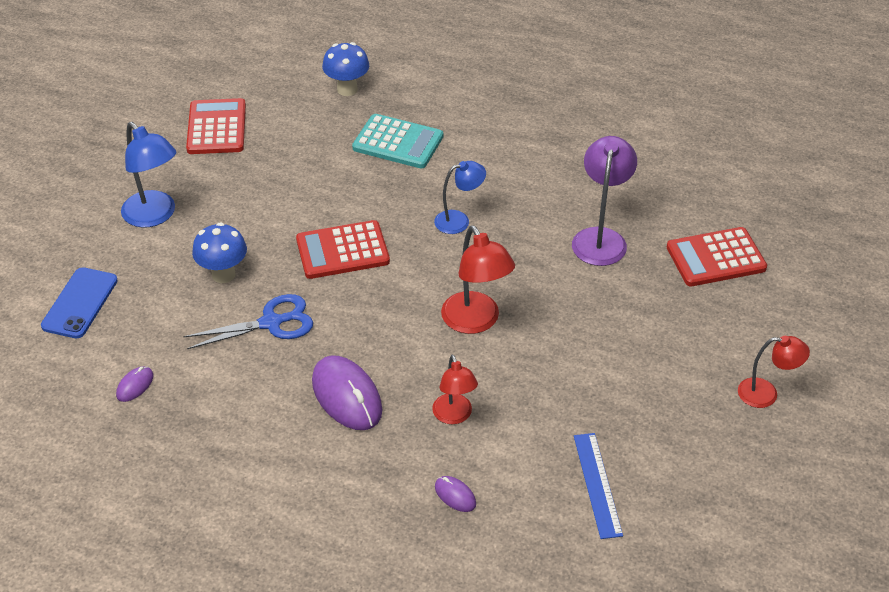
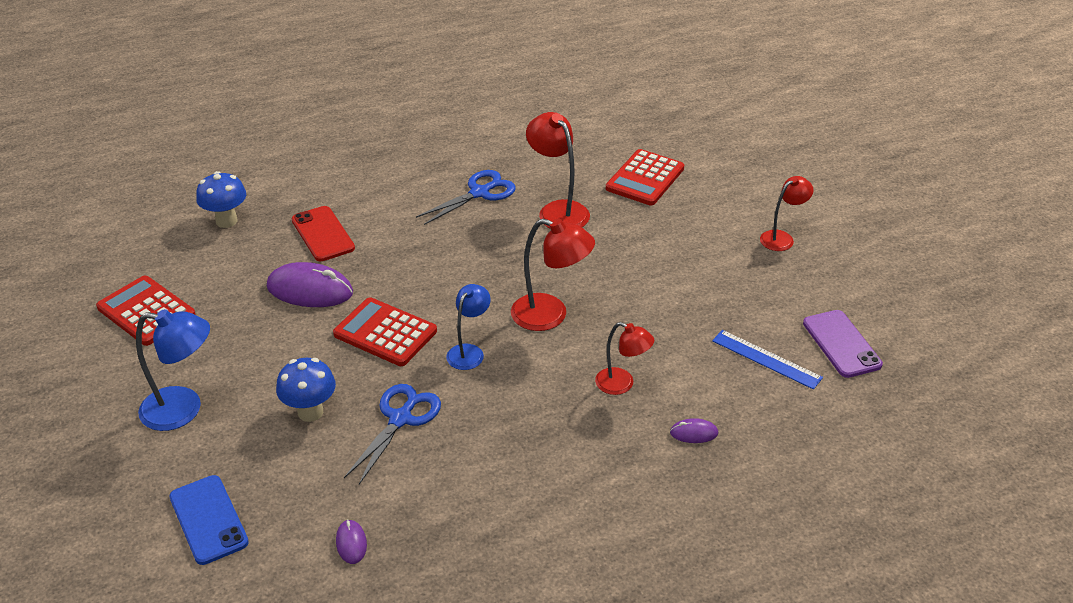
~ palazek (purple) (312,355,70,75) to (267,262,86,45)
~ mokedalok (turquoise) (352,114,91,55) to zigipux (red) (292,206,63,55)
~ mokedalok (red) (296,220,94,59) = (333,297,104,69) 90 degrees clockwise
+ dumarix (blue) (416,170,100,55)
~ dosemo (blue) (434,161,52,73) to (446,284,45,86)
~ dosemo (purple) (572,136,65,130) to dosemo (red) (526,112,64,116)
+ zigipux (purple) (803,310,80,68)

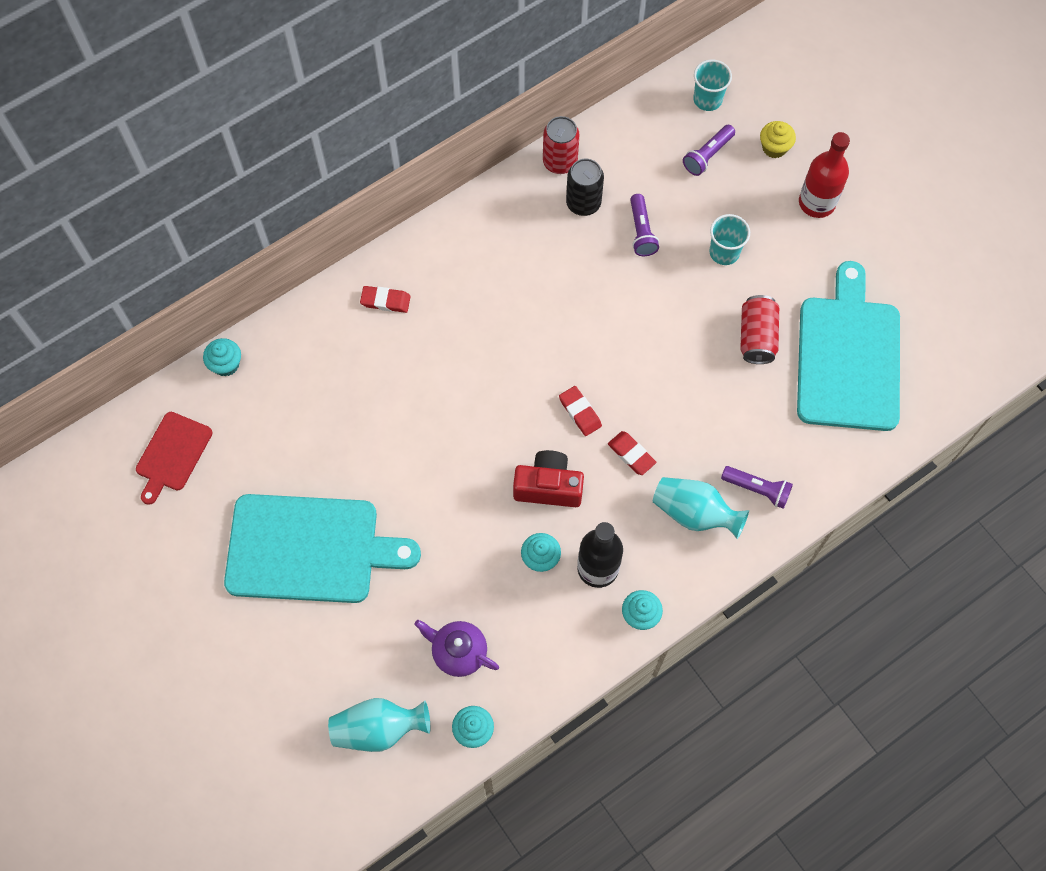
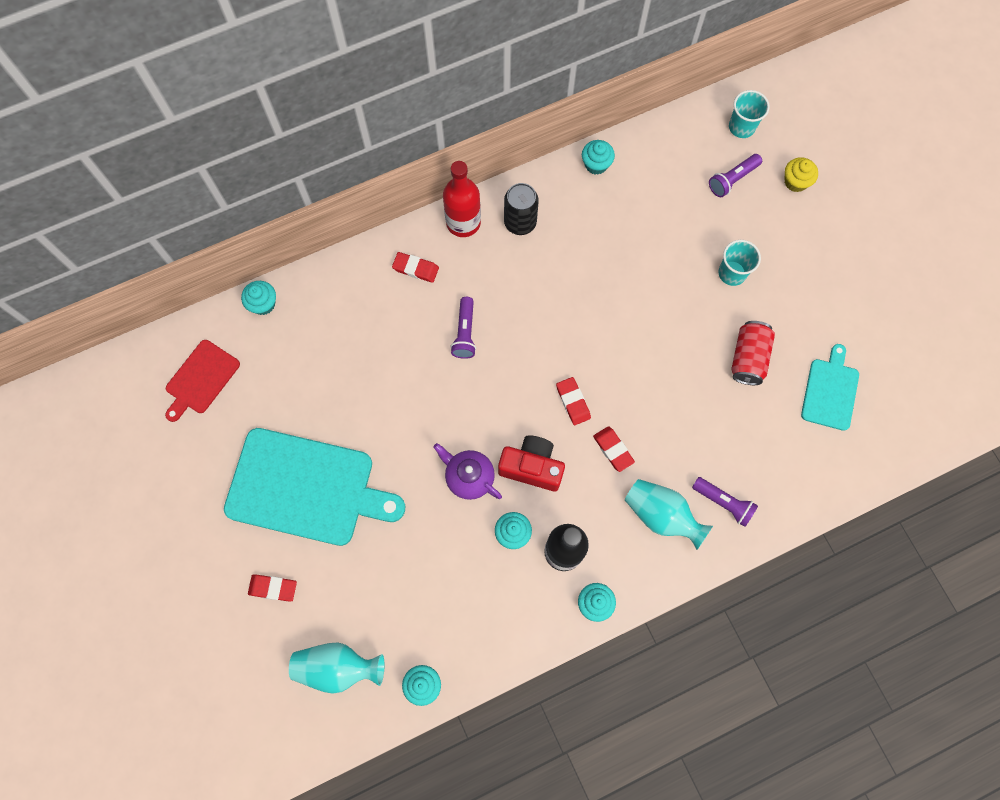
+ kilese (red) (248,574,49,28)
~ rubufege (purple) (414,620,85,57) to (434,443,68,57)
~ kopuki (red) (799,132,51,86) to (443,161,38,76)
~ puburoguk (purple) (630,194,29,62) to (451,297,25,62)
~ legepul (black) (566,159,38,57) to (504,183,35,52)
~ legepul (red) (543,116,37,58) to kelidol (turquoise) (582,140,33,35)
~ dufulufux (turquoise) (797,261,103,170) = (801,344,58,87) x0.52

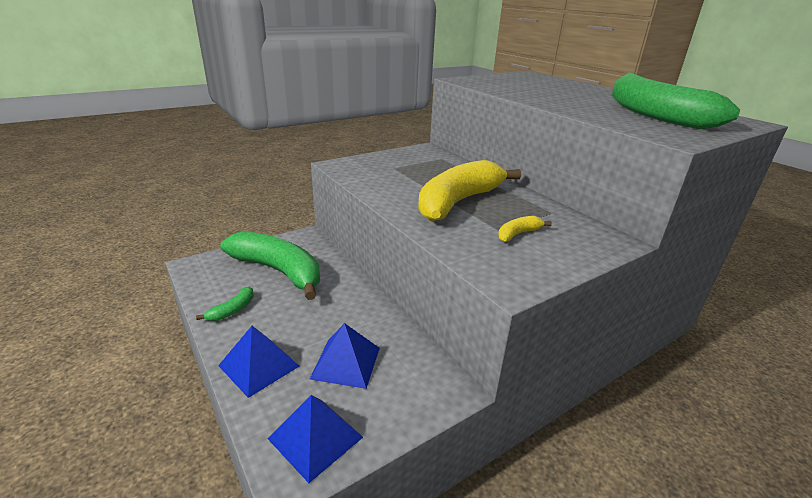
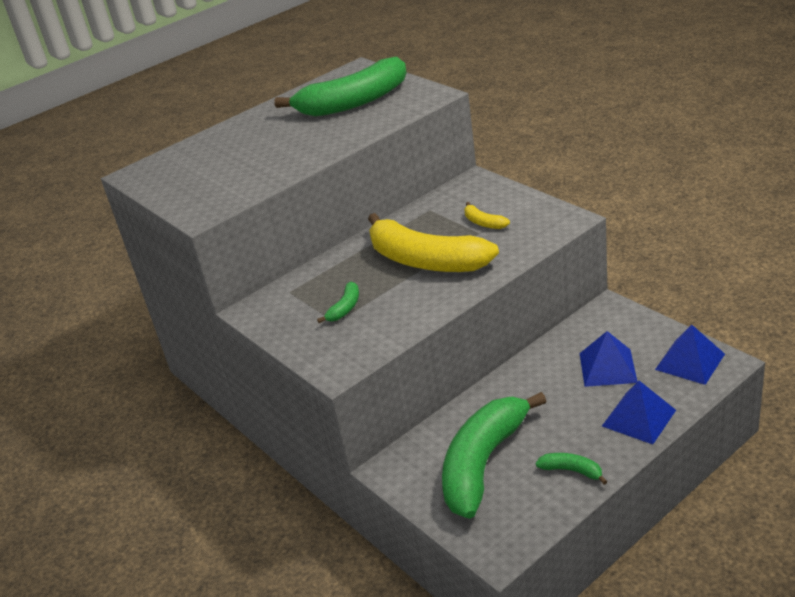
+ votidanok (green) (317,282,42,41)

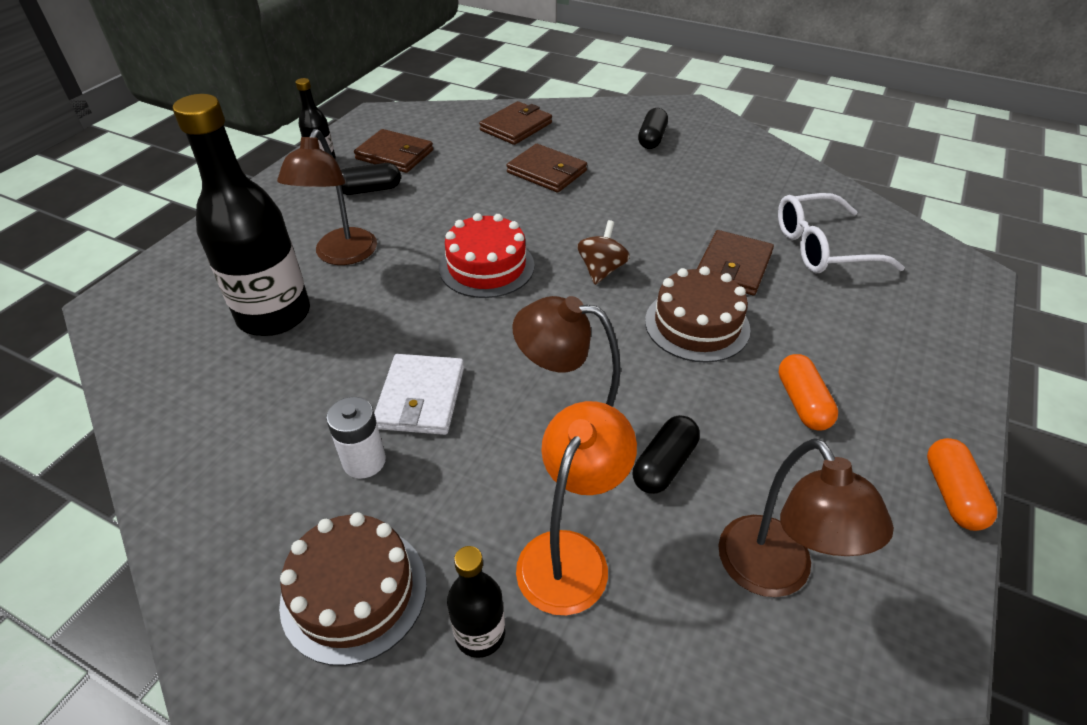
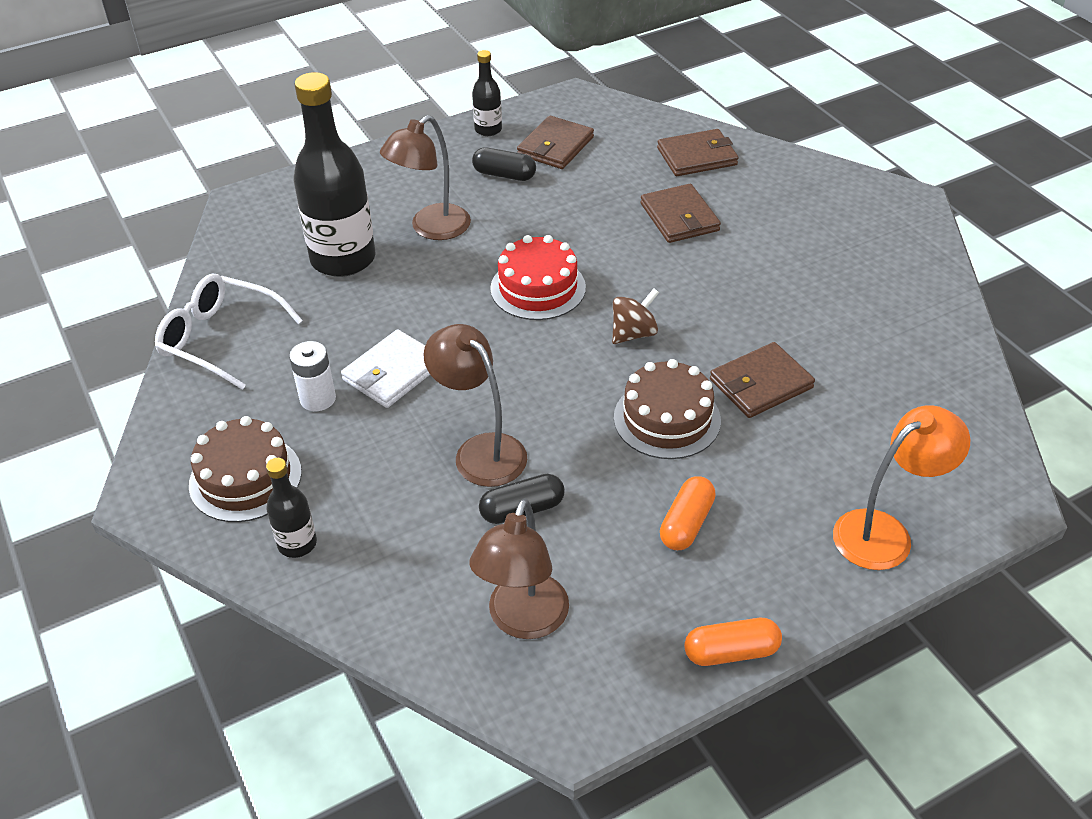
~ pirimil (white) (778,193,127,80) to (155,274,148,116)
~ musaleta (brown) (354,129,79,44) = (517,116,77,53) 60 degrees clockwise
~ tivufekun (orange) (927,438,71,93) = (684,618,98,48) 45 degrees clockwise
~ dosemo (orange) (516,401,121,215) to (833,405,137,165)
- tivufekun (black) (638,108,30,41)

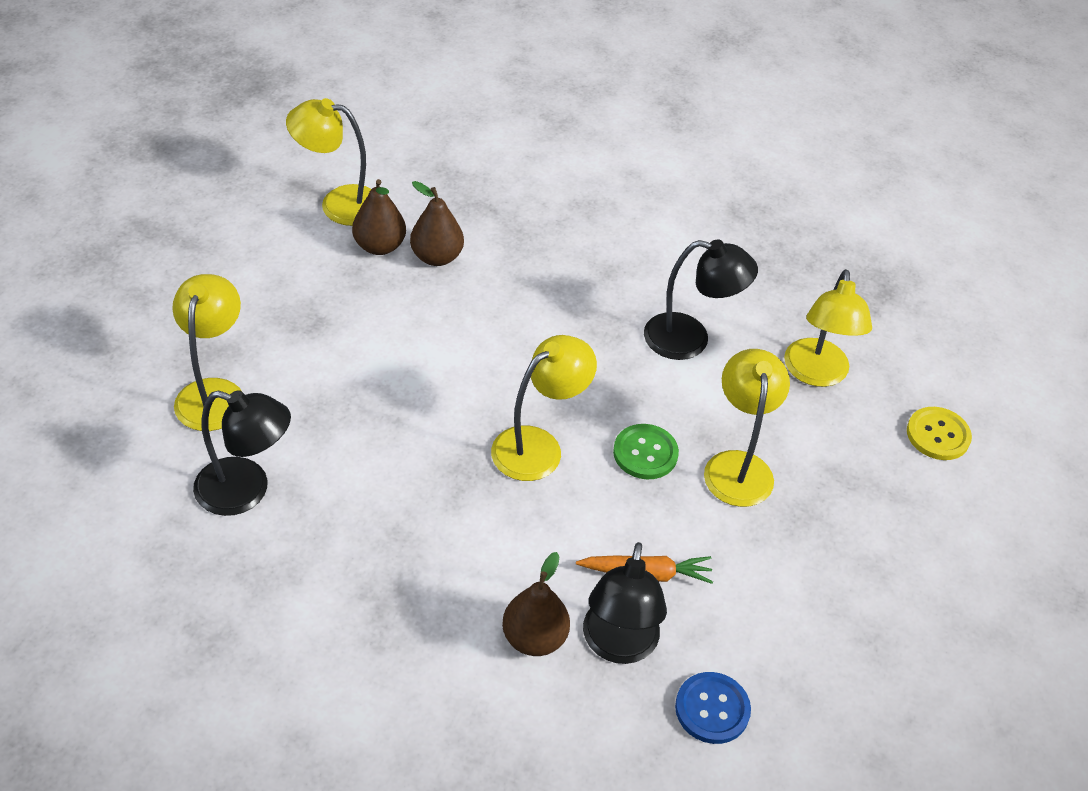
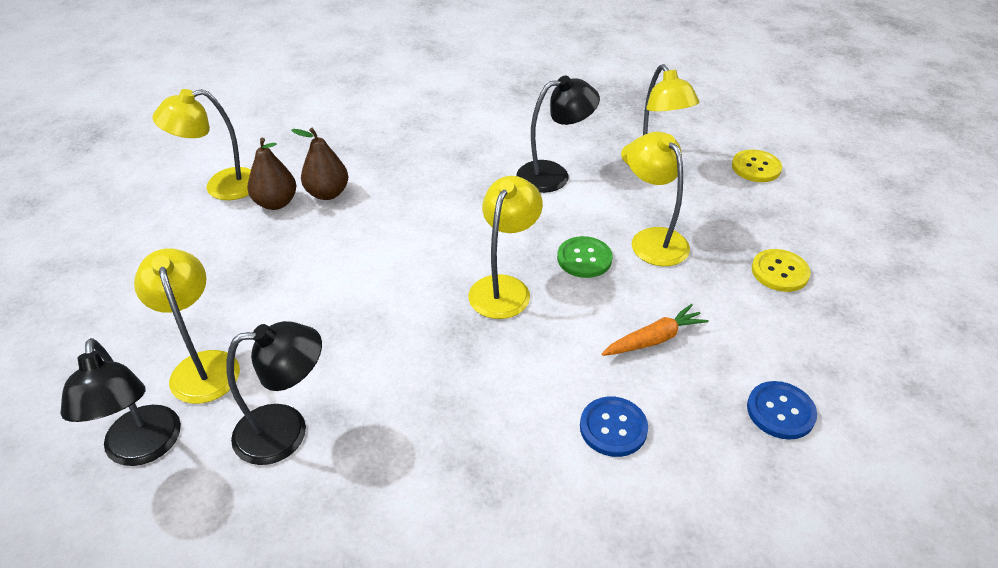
~ dosemo (black) (583,542,84,122) to (60,338,121,128)
~ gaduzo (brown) (502,552,68,104) to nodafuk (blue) (580,397,68,60)
+ nodafuk (yellow) (752,249,59,43)

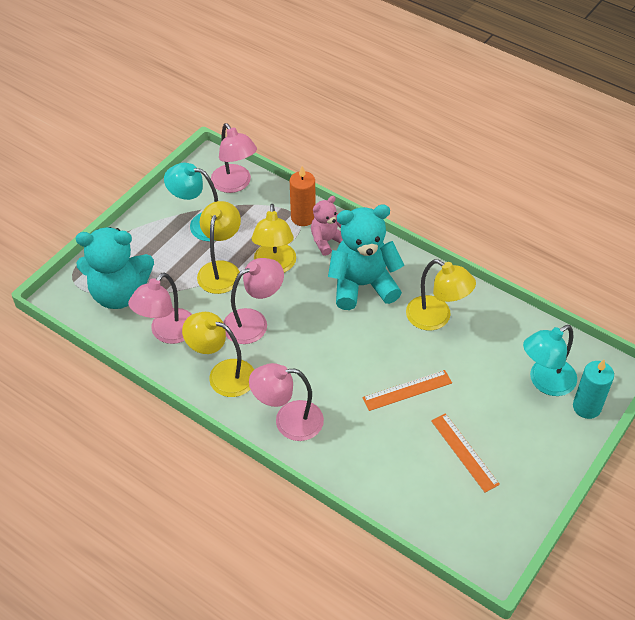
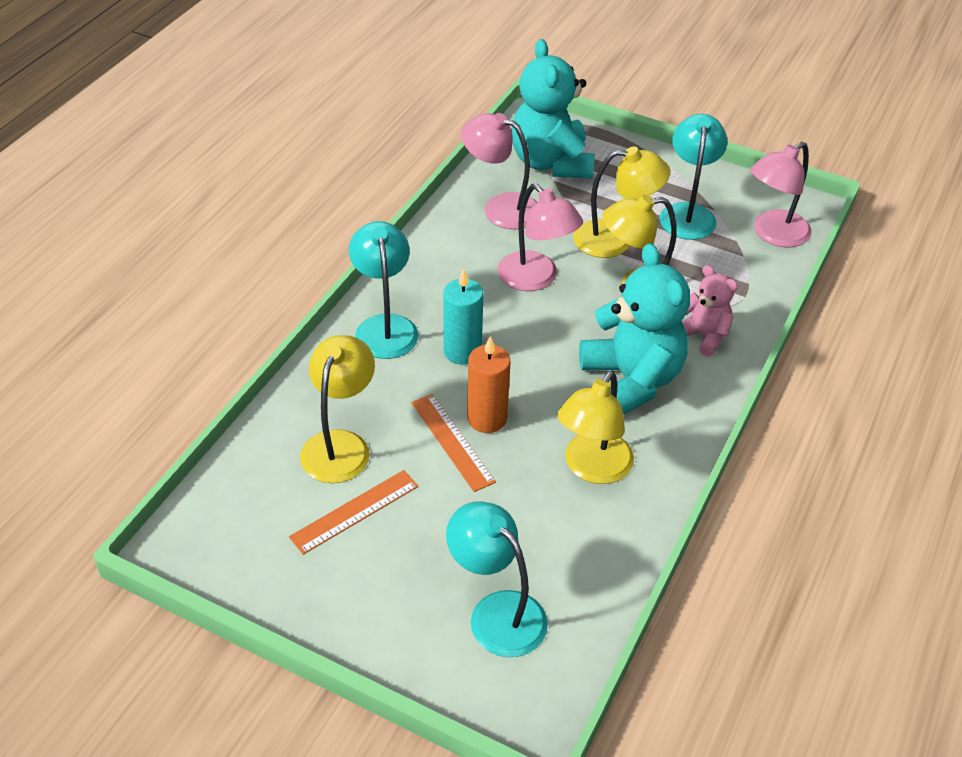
~ dosemo (yellow) (182,312,72,85) to (300,335,75,148)
~ dosemo (pink) (249,363,75,78) to dosemo (turquoise) (349,221,69,138)
~ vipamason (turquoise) (573,360,41,59) to (443,269,40,96)
~ vipamason (orange) (290,166,26,60) to (467,336,44,97)

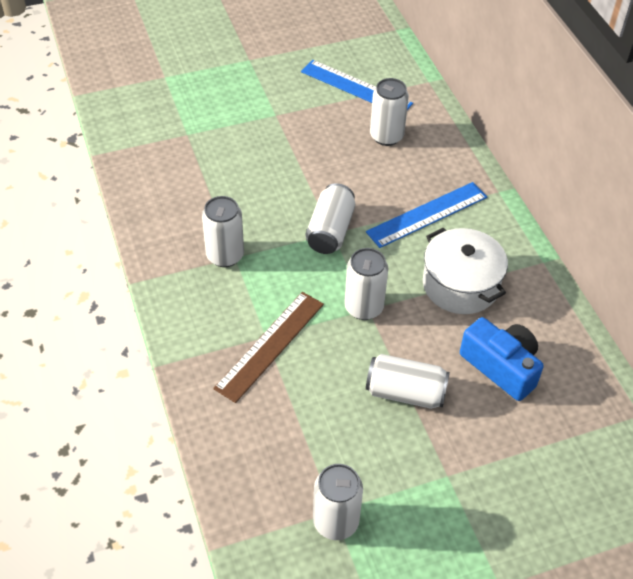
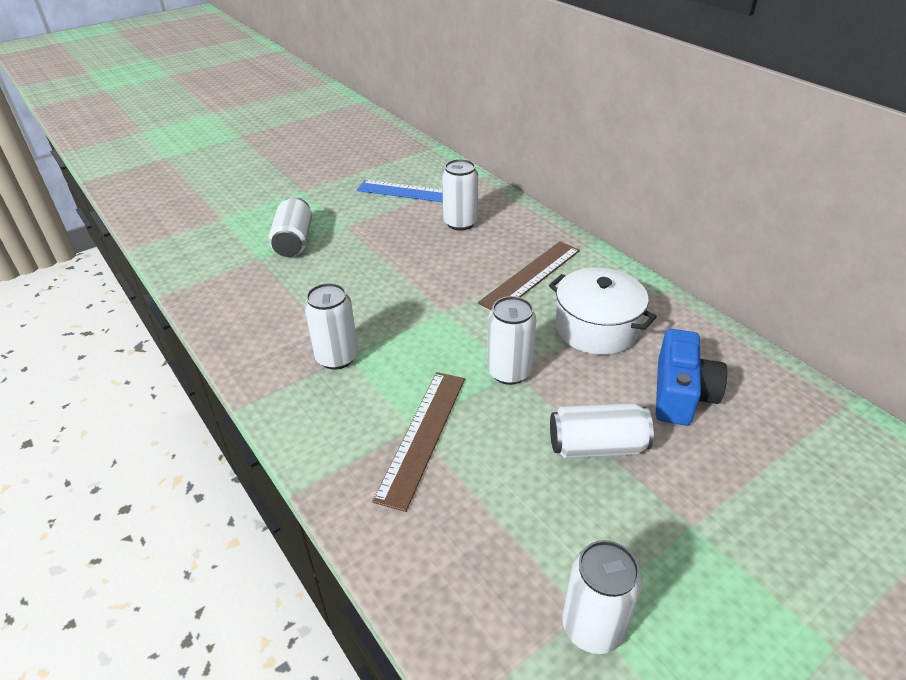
~ legepul (white) (306,183,49,71) to (268,197,44,60)
~ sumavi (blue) (366,182,121,66) to sumavi (brown) (478,241,102,69)
~ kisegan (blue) (460,317,84,84) = (656,329,71,97) 75 degrees clockwise

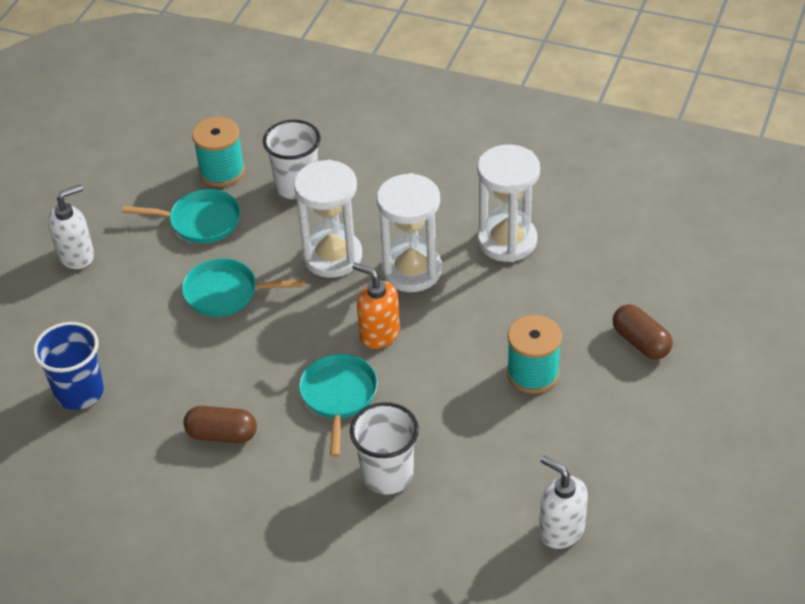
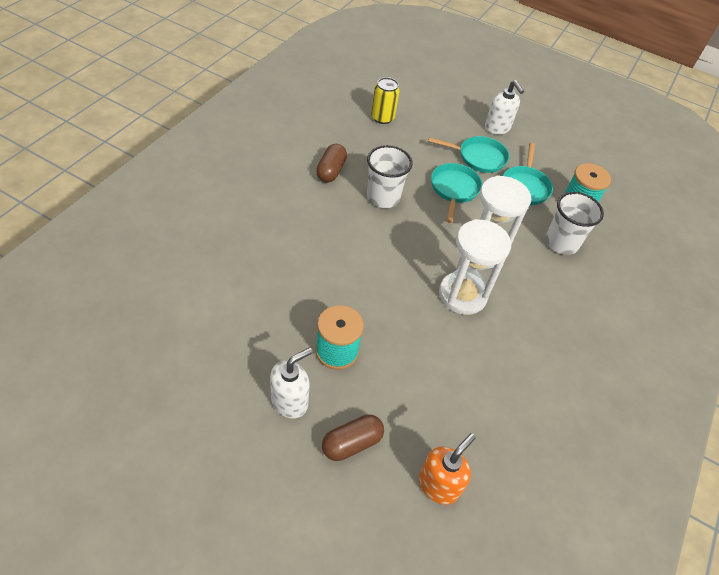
~ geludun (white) (539,456,49,93) to (270,348,43,71)
~ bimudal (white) (350,402,69,93) to (367,145,46,63)
~ bimudal (blue) (33,322,71,88) to legepul (yellow) (371,77,29,47)
~ geludun (orange) (352,263,48,86) to (419,433,57,72)
~ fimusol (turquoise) (299,354,79,103) to (428,136,81,37)
- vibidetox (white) (477,144,63,118)

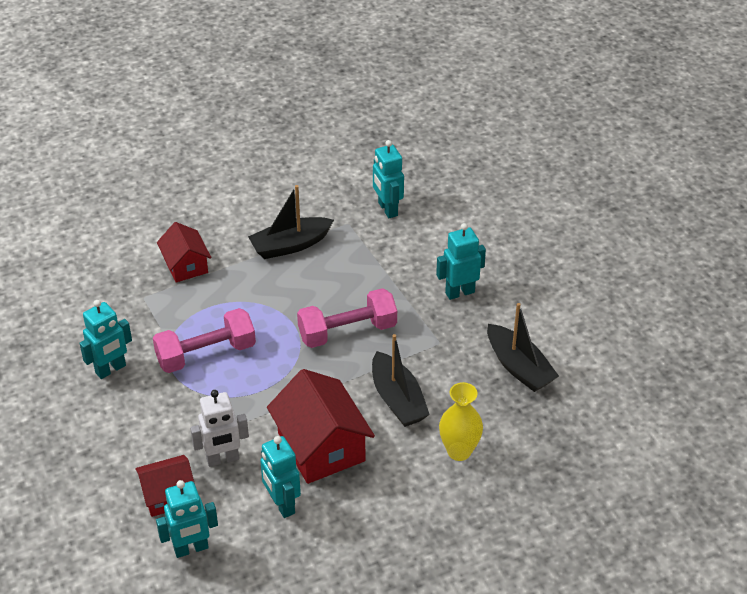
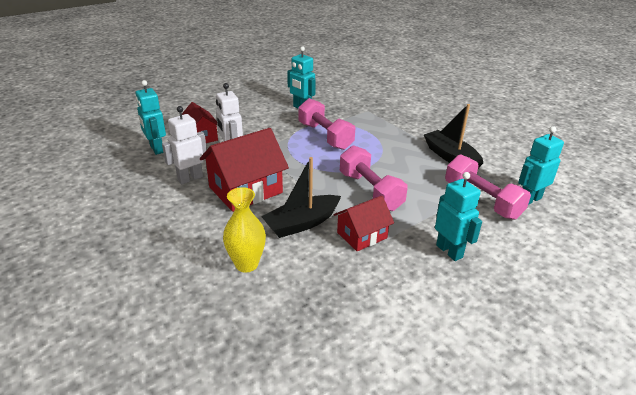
~ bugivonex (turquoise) (260,436,41,82) to bugivonex (white) (162,106,45,78)
~ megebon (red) (157,222,54,61) to (334,196,60,55)
+ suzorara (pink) (445,154,86,66)
- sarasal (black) (487,303,72,89)

